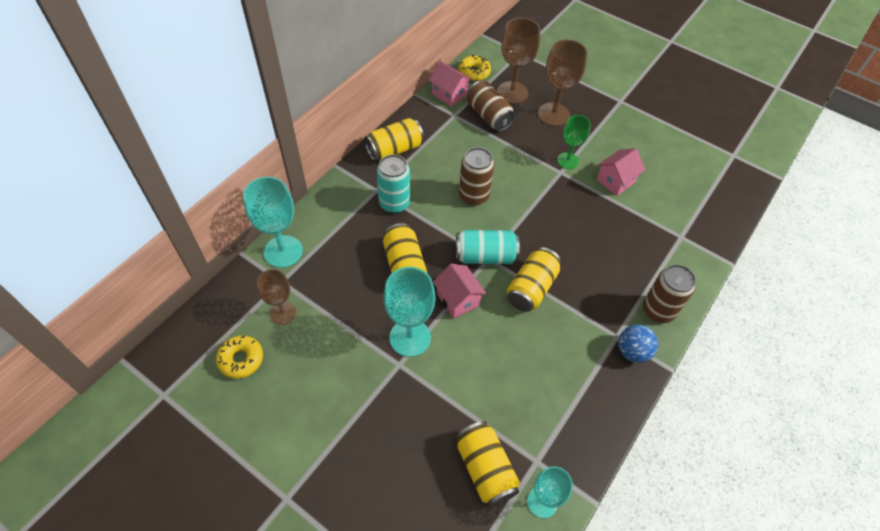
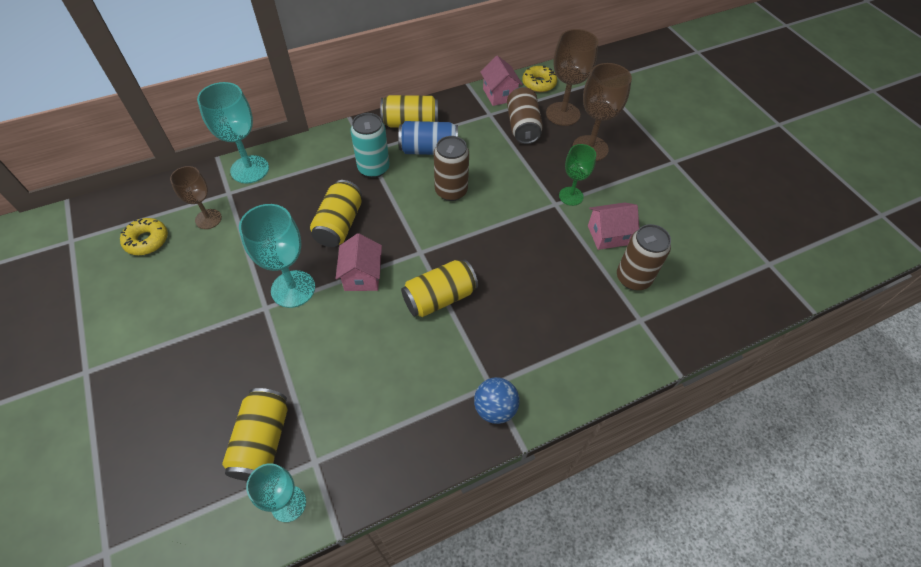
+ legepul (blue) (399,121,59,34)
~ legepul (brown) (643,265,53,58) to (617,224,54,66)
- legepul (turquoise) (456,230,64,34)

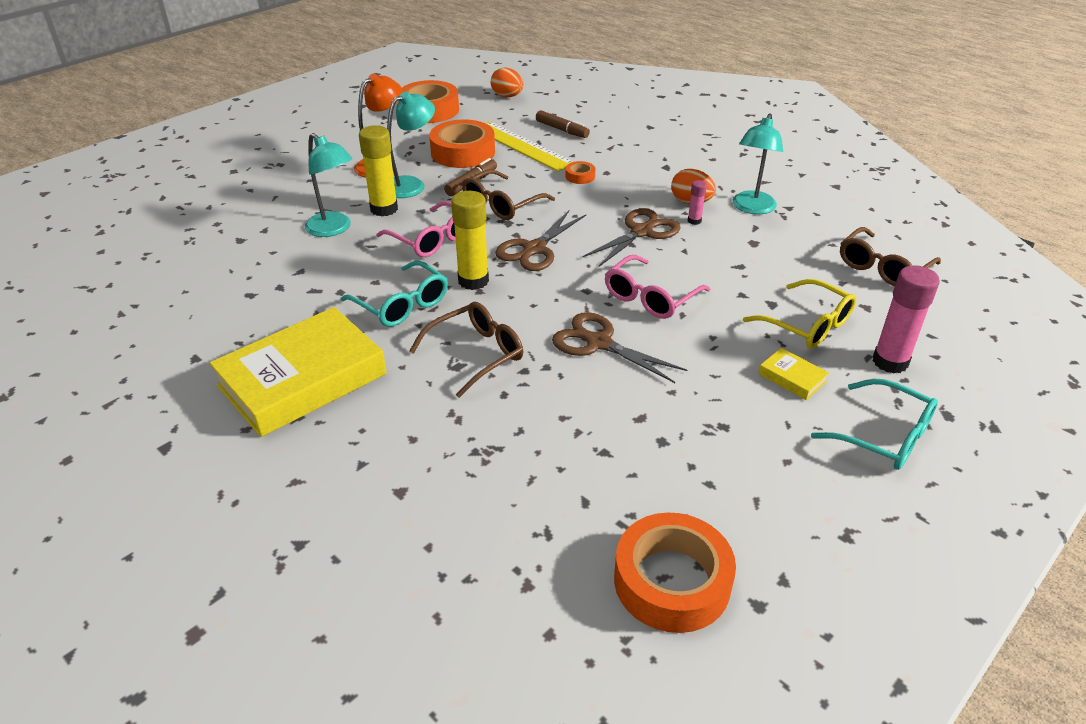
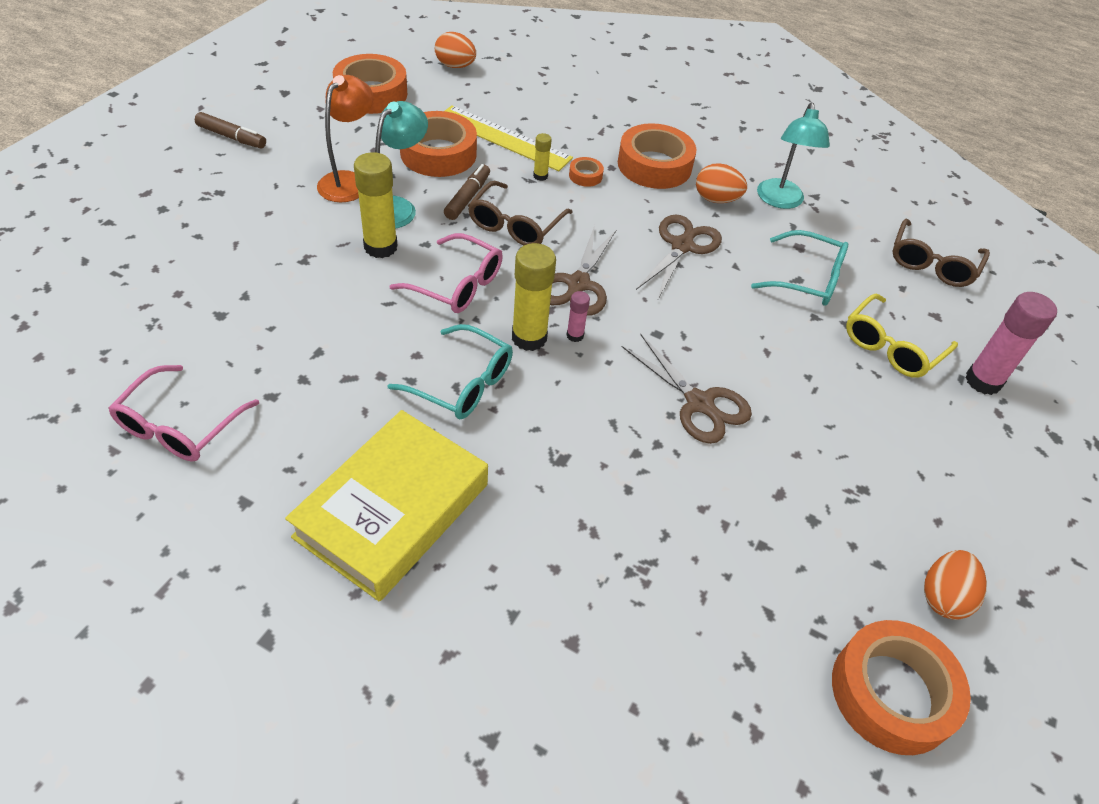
~ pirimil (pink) (605,255,105,64) to (108,365,151,96)
~ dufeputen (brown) (536,110,54,28) to (195,112,71,36)
+ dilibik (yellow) (533,133,19,48)
~ dilibik (pink) (688,180,19,45) to (567,291,23,51)
+ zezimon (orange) (618,123,78,66)
~ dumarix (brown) (552,312,135,71) = (622,334,130,110) 150 degrees counterclockwise
~ pirimil (turquoise) (811,379,127,91) to (751,230,97,76)
~ pirimil (yellow) (743,279,113,70) = (846,293,112,85) 105 degrees clockwise
+ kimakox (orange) (924,550,63,70)
- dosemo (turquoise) (305,133,48,104)
- pirimil (brown) (409,302,114,96)
- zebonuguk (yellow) (758,348,71,52)

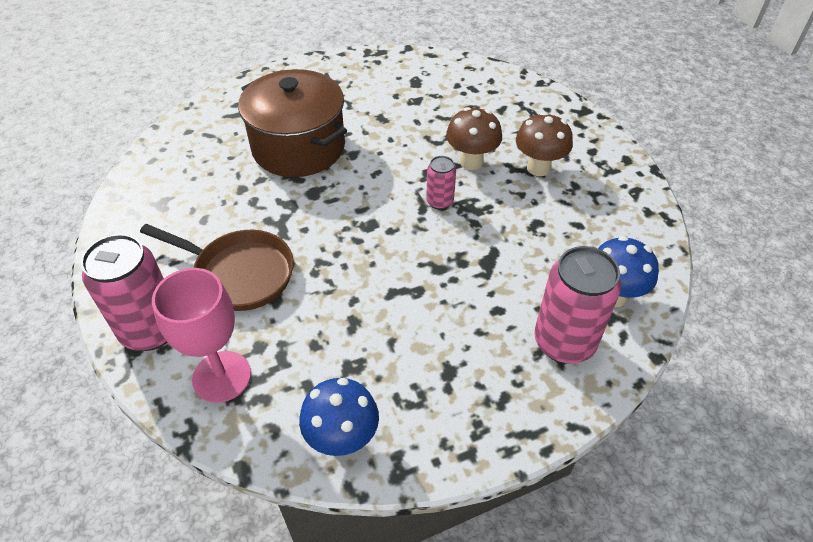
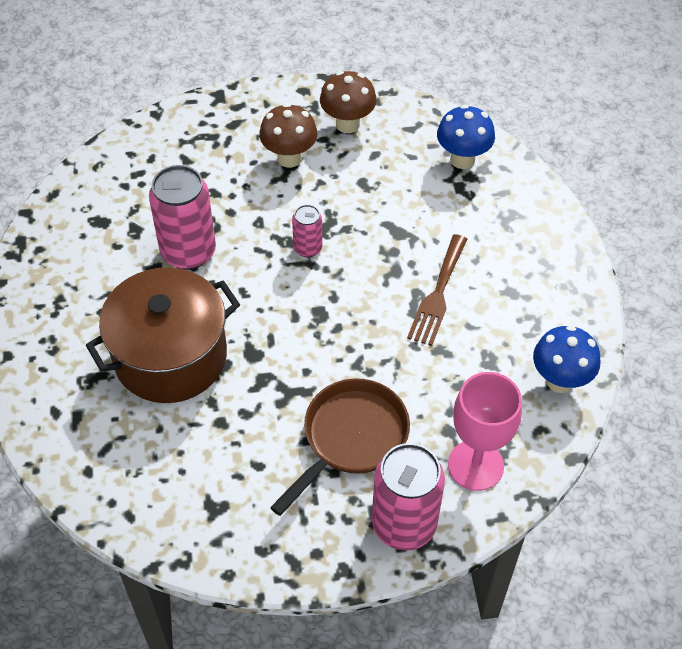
~ legepul (pink) (534,246,87,118) to (149,165,67,105)
~ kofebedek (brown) (446,107,56,63) to (320,71,57,62)
+ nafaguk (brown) (407,234,60,112)

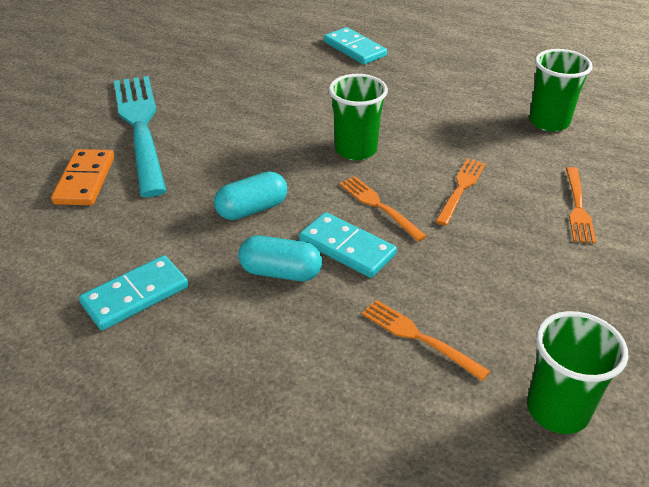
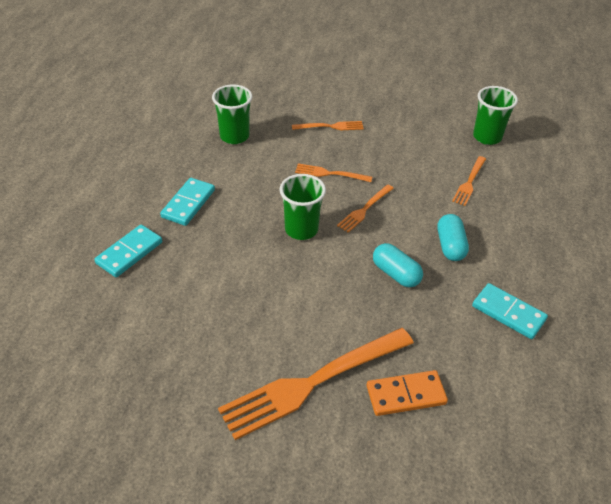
~ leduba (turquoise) (299,212,98,66) to (160,178,55,48)
~ nafaguk (turquoise) (114,76,52,121) to nafaguk (orange) (218,328,196,112)

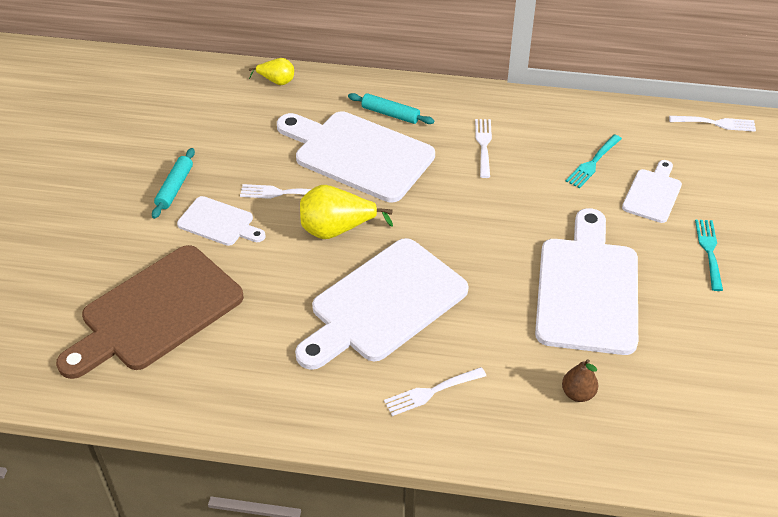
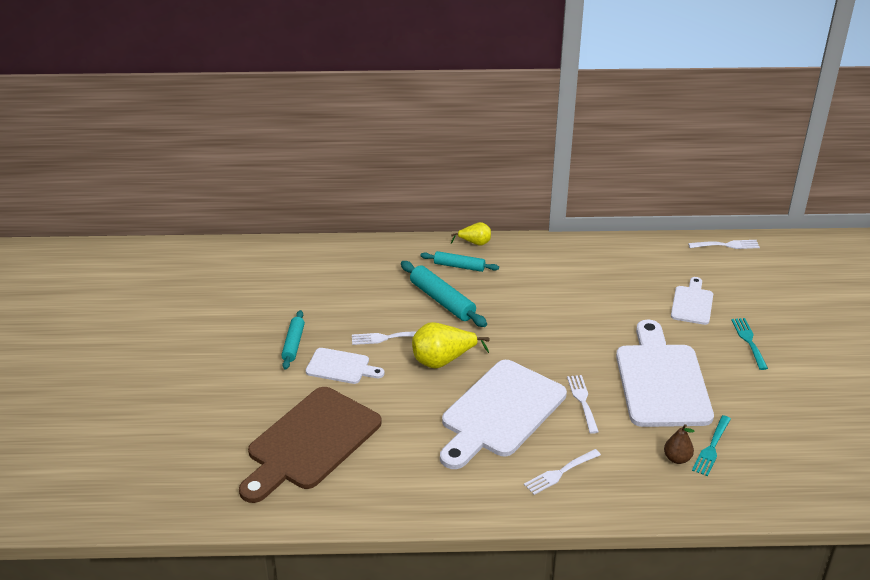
~ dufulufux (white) (277,111,158,91) to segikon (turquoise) (401,261,86,66)
~ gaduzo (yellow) (249,58,45,27) to (451,222,40,24)
~ nafaguk (white) (475,119,17,59) to (567,375,32,59)
~ nafaguk (turquoise) (566,134,56,54) to (692,415,39,61)

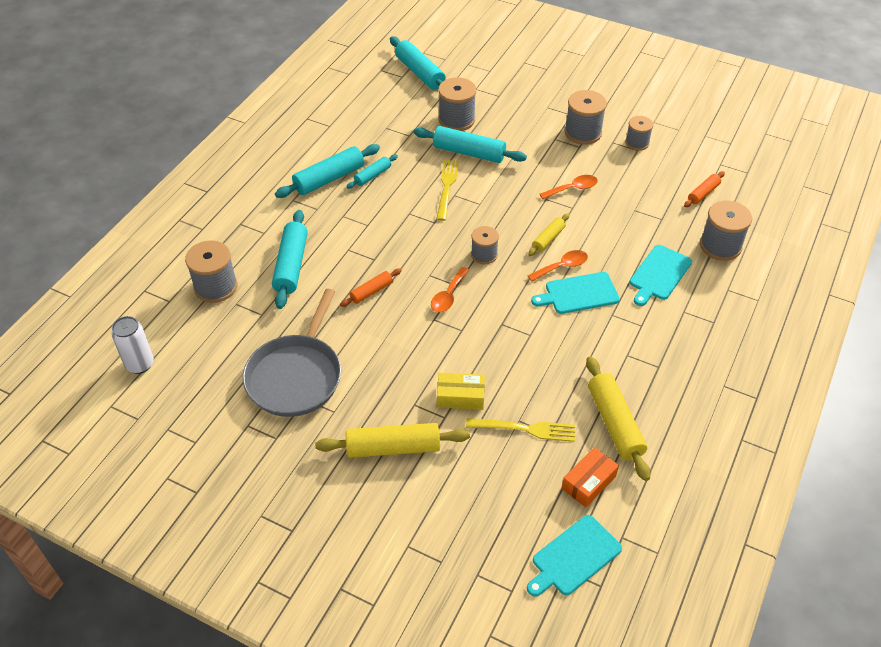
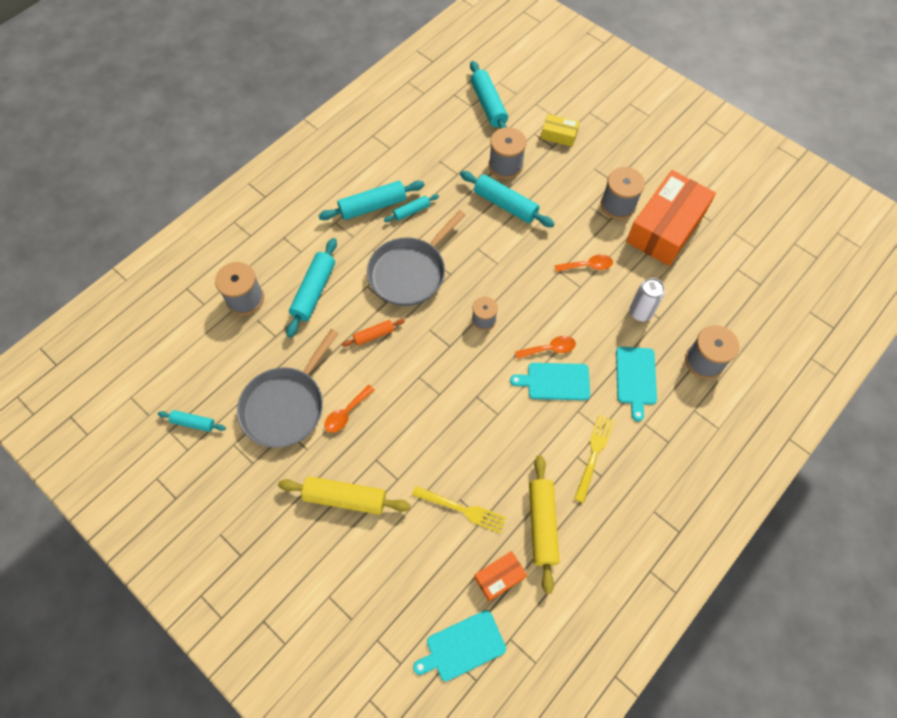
+ segikon (turquoise) (158,410,68,22)
~ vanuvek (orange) (431,267,38,45) to (324,385,51,48)
+ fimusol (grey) (367,210,98,96)
~ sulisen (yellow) (437,373,48,37) to (541,114,39,33)
~ nafaguk (yellow) (436,160,23,61) to (574,415,40,88)
~ dufulufux (turquoise) (630,245,62,61) = (616,347,41,74) 45 degrees counterclockwise
~ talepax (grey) (625,116,29,35) to sulisen (orange) (626,170,90,96)
~ legepul (white) (111,316,43,58) to (630,278,35,43)
- segikon (yellow) (528,213,41,43)
- segikon (orange) (684,171,41,36)

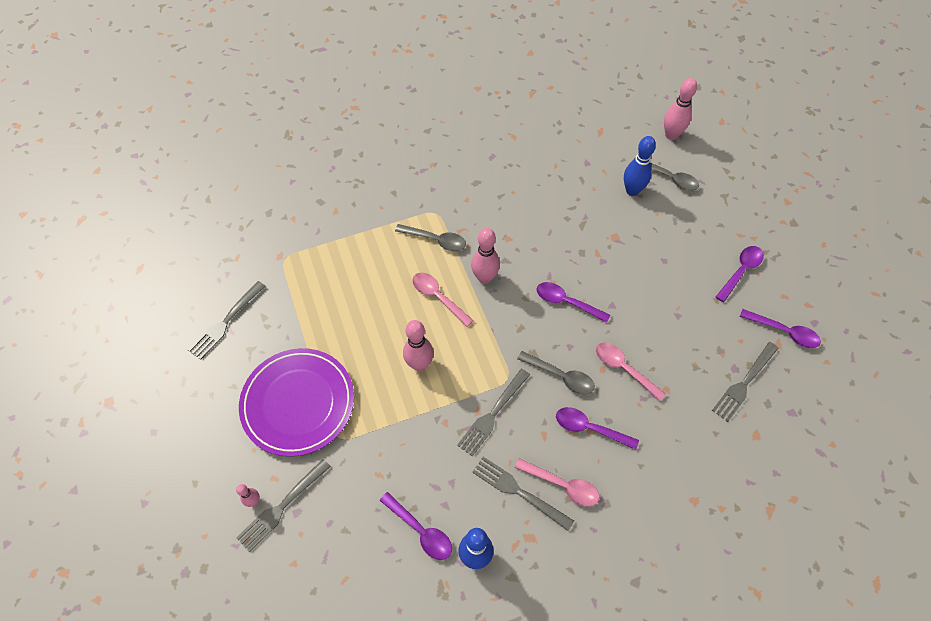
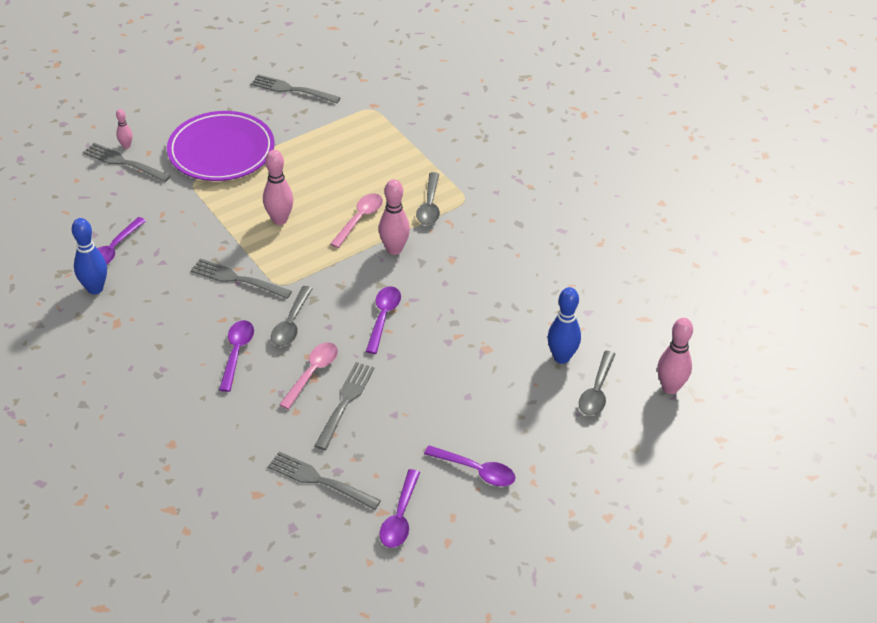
~ nafaguk (grey) (472,457,102,74) to (315,362,60,88)
- vanuvek (pink) (515,458,85,49)

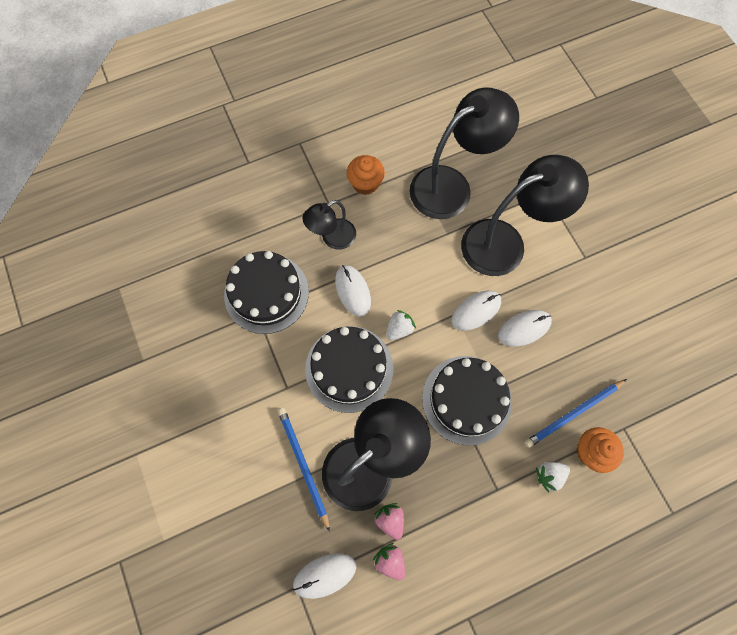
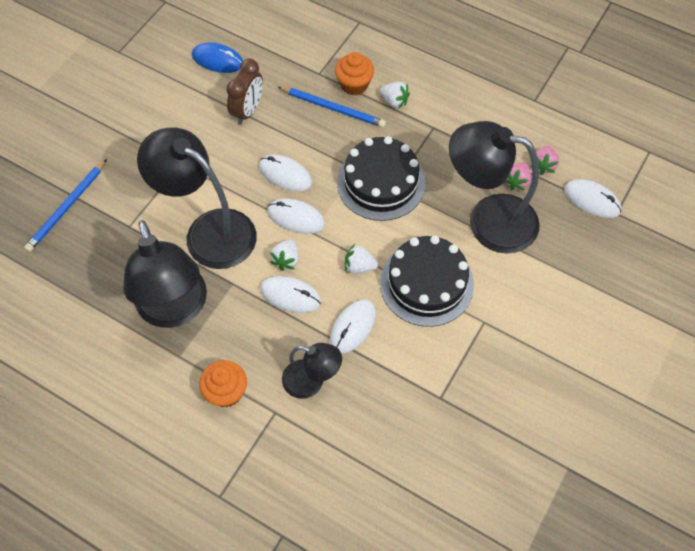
~ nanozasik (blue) (278,408,52,124) to (24,159,83,93)
~ dosemo (black) (410,88,109,131) = (123,220,84,108) 135 degrees counterclockwise
+ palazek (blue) (192,43,51,30)
+ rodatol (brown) (226,59,37,66)
+ palazek (white) (260,276,61,37)
+ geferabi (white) (270,239,29,32)
- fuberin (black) (224,251,85,83)

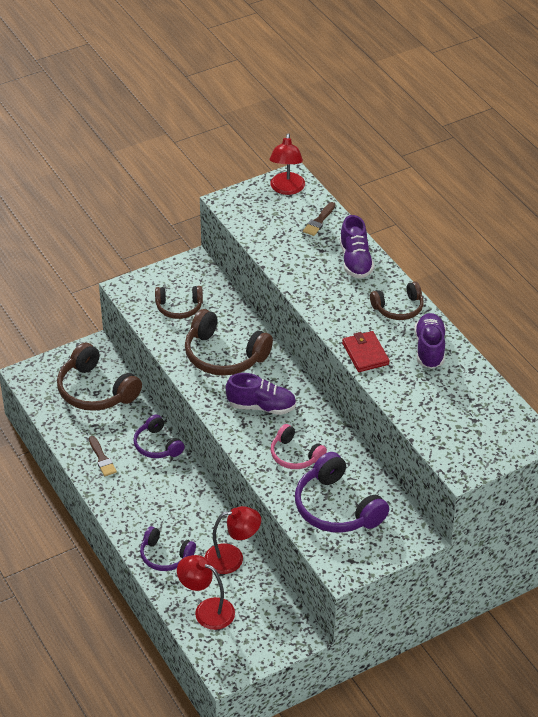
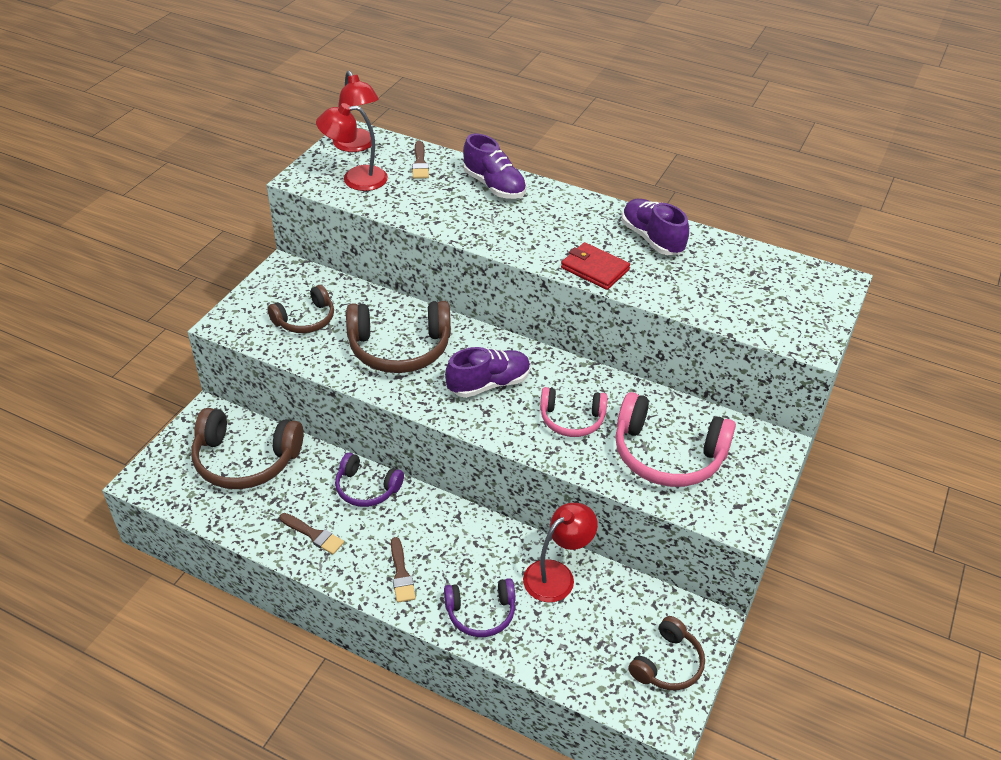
~ dosemo (red) (177,555,58,75) to (316,103,72,88)
+ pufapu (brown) (391,537,25,66)
~ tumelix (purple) (295,452,94,81) to tumelix (pink) (615,392,121,95)
~ tumelix (brown) (370,281,54,39) to (628,616,77,74)

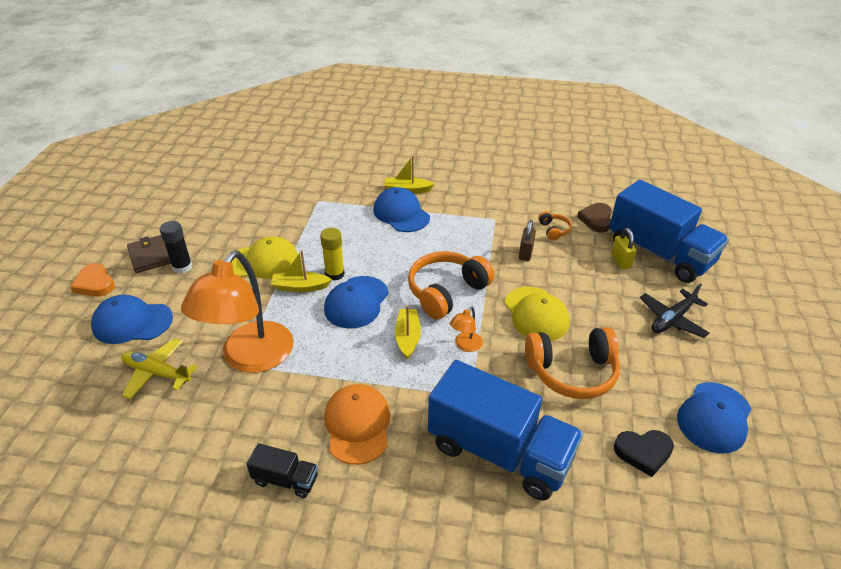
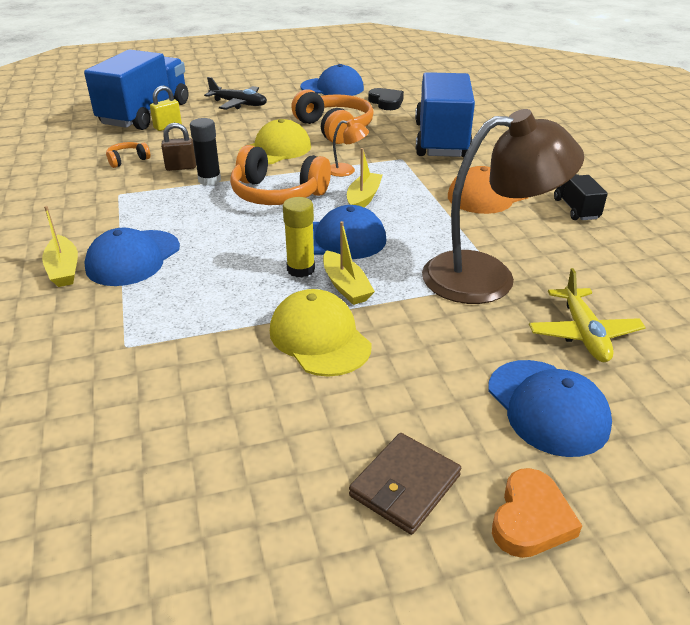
~ dilibik (black) (160,221,33,53) to (190,118,31,68)
~ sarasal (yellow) (395,305,26,55) = (347,148,35,59) 135 degrees clockwise
~ dosemo (orange) (181,250,112,123) to dosemo (brown) (422,109,162,195)
- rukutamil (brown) (577,203,35,30)

